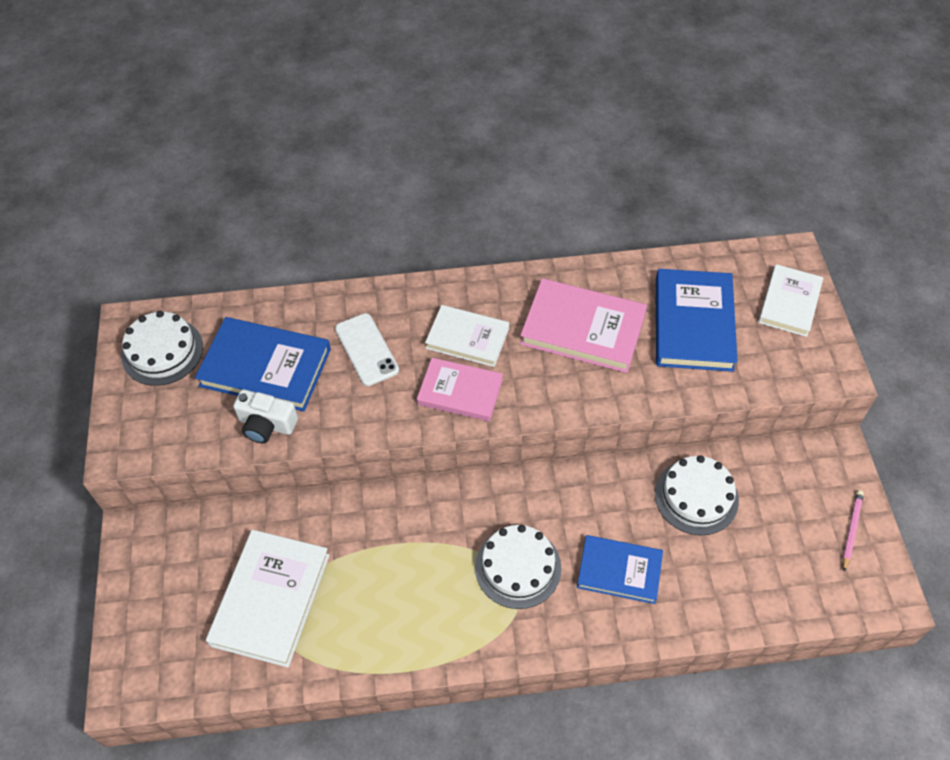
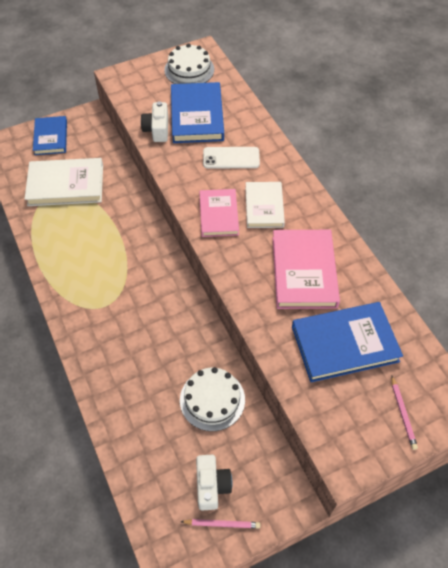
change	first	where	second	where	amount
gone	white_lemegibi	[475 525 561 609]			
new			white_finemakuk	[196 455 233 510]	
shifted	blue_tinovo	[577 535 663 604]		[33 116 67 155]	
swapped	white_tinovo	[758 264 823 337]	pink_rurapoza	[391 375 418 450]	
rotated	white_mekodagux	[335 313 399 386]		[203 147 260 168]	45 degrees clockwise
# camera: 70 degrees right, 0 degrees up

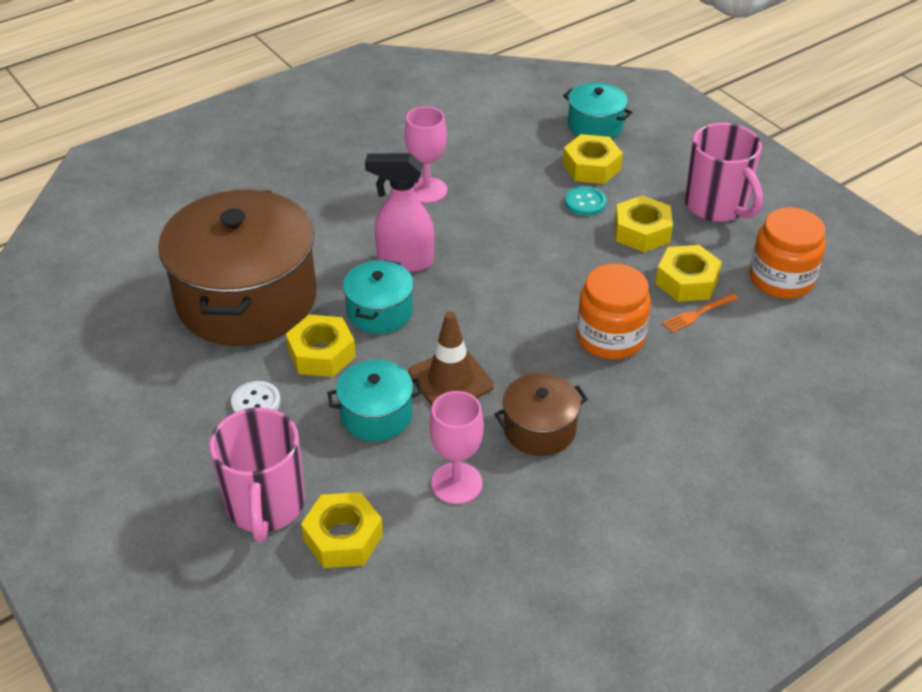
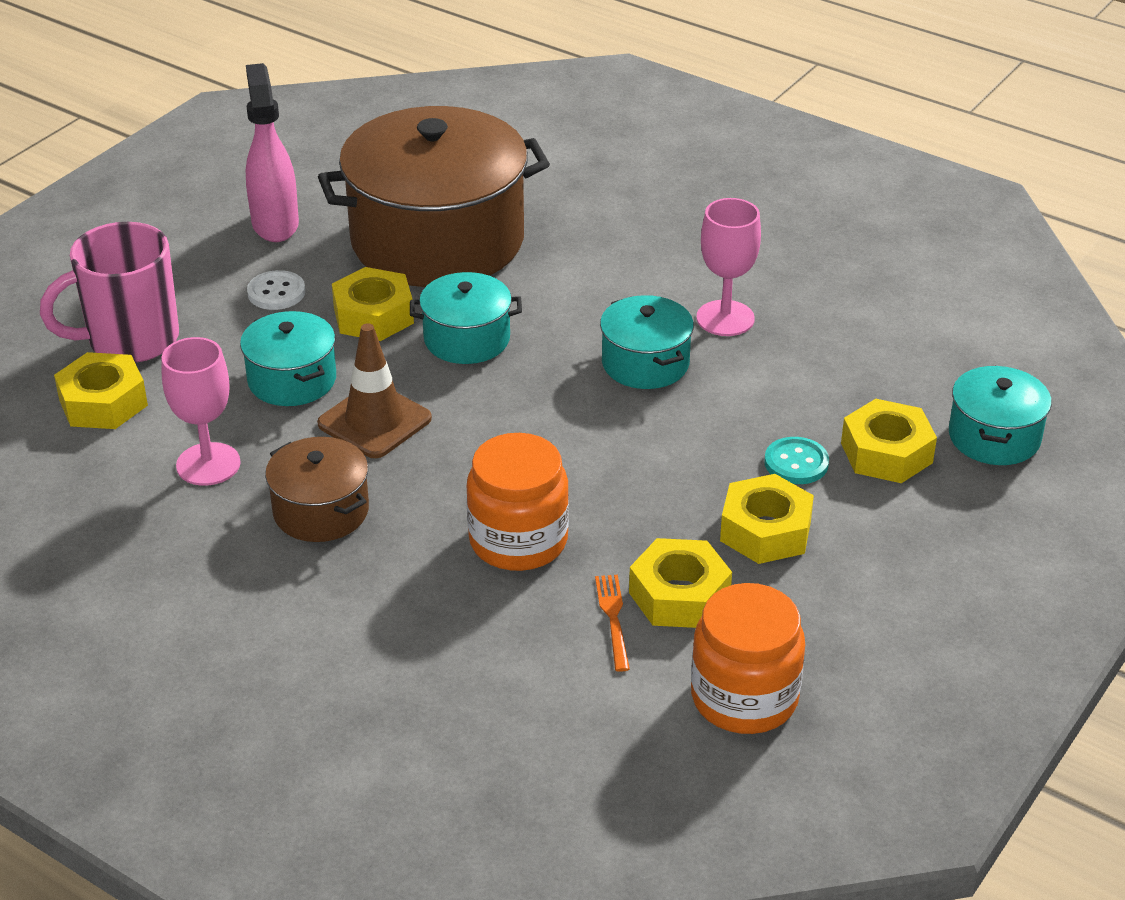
change	first	where	second	where	amount
gone	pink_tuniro	[685 123 763 222]			
new			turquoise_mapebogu	[600 295 694 389]	
shifted	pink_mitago	[365 153 434 272]		[246 63 299 242]	
rotated	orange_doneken	[663 293 738 332]		[595 575 630 672]	45 degrees clockwise
# camera: 70 degrees right, 5 degrees down

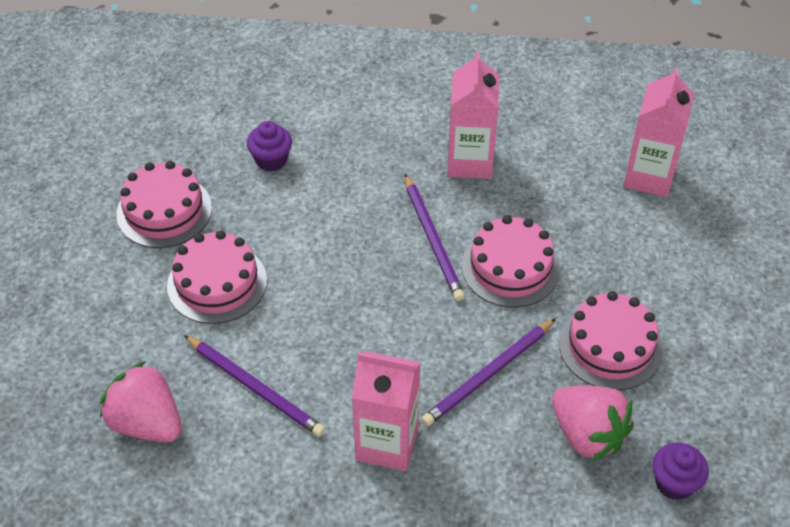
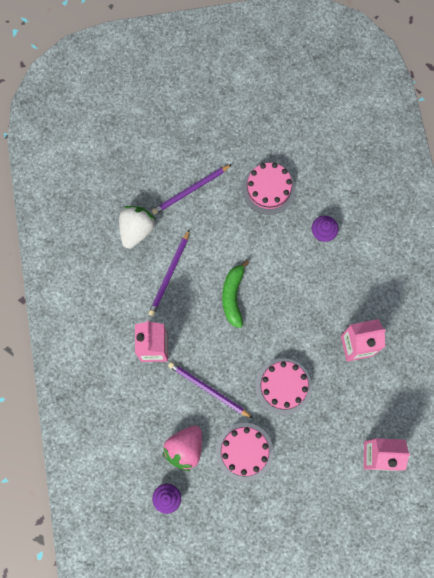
change	first	where	second	where	amount
gone	pink_lemegibi	[167 230 267 324]			
new			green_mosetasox	[222 260 250 328]	
shifted	purple_rurapoza	[405 174 465 301]		[152 164 232 215]	
repainted	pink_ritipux	[100 361 182 442]	white_ritipux	[119 206 156 249]	
# camera: 75 degrees right, 25 degrees up

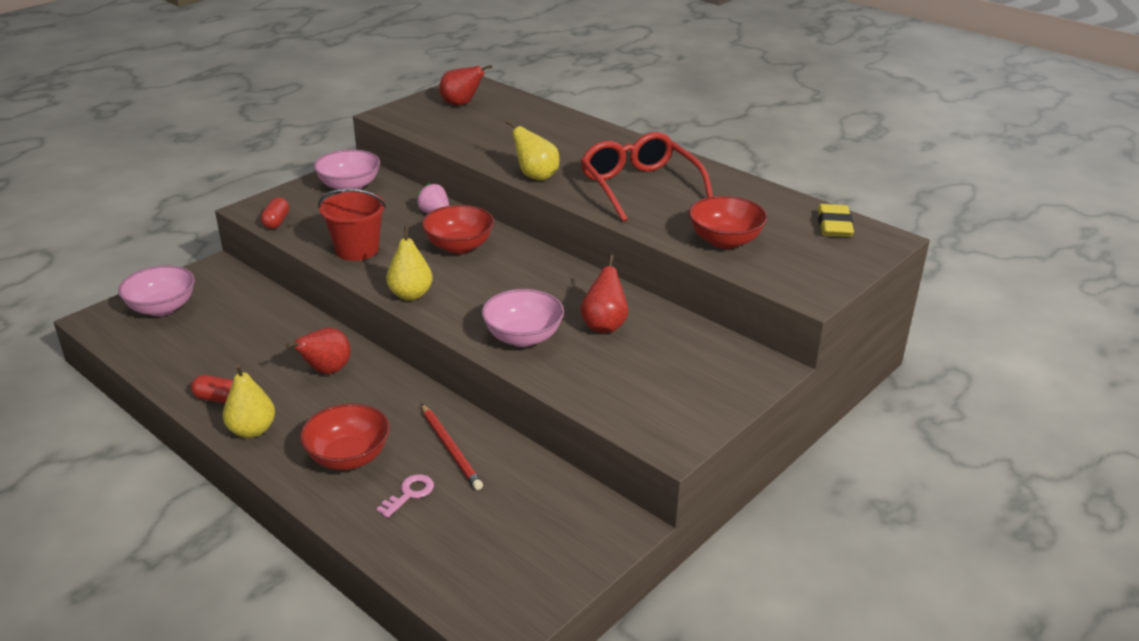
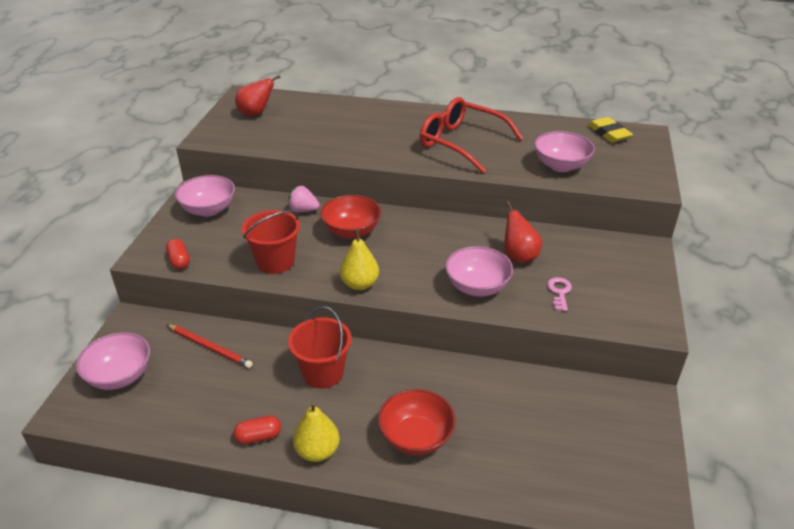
change	first	where	second	where	amount
gone	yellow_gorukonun	[506 120 559 181]			
shifted	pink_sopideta	[377 474 434 518]		[547 277 572 311]	
shifted	red_rurapoza	[421 404 483 490]		[166 324 253 368]	
swapped	red_gorukonun	[286 327 351 374]	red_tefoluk	[288 306 352 389]	
repainted	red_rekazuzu	[689 196 768 249]	pink_rekazuzu	[534 131 595 172]	
# camera: 30 degrees left, 5 degrees up

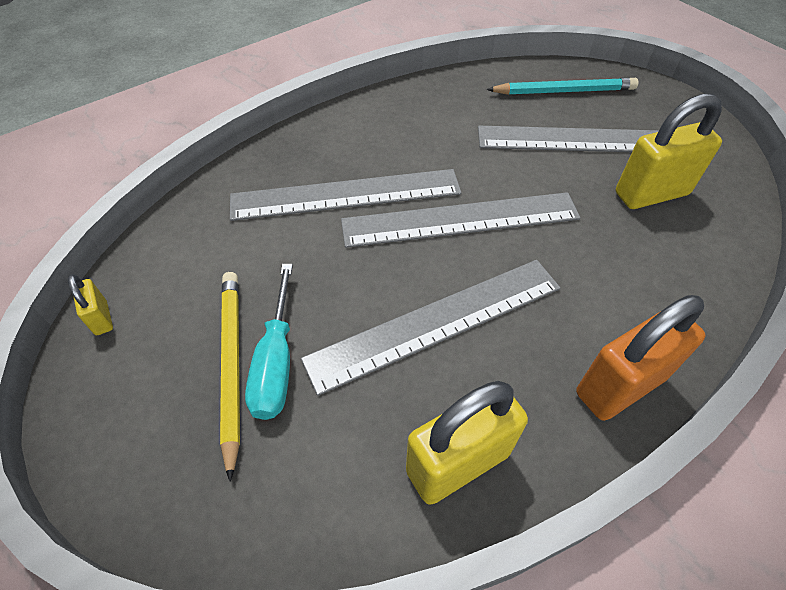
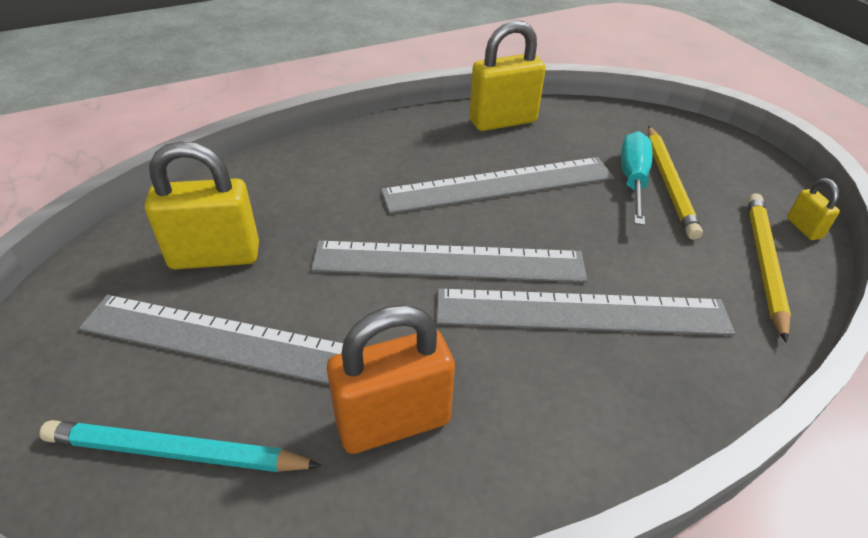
change	first	where	second	where	amount
new			yellow_rurapoza	[748 193 791 343]	
shifted	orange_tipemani	[576 295 705 421]		[327 305 455 454]	
# camera: 170 degrees left, 10 degrees down

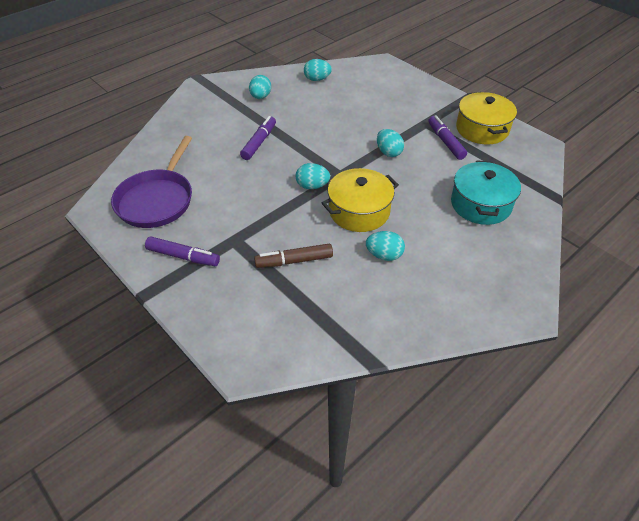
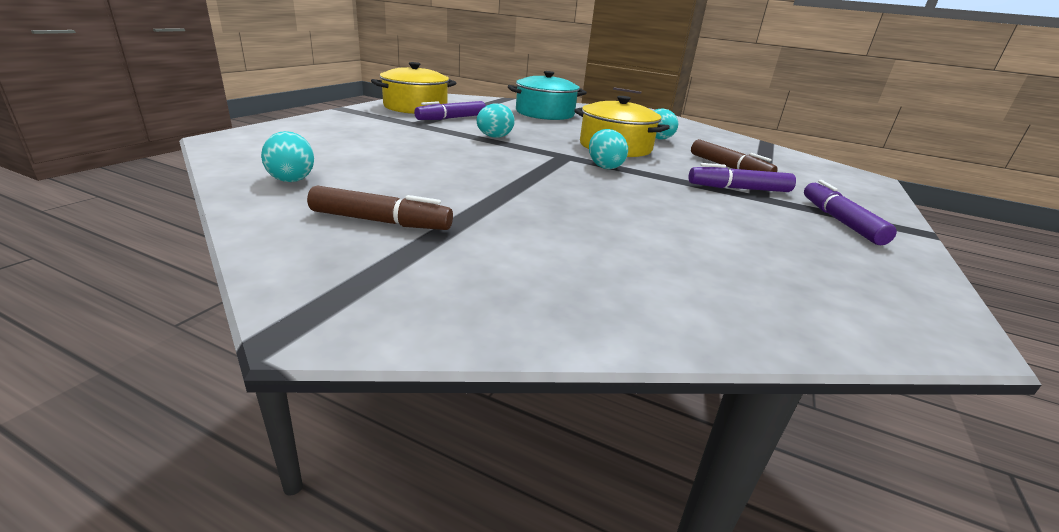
change	first	where	second	where	amount
gone	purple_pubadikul	[111 136 192 228]			
shifted	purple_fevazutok	[240 116 276 160]		[688 163 796 192]	
swapped	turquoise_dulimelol	[249 75 271 99]	brown_fevazutok	[307 186 453 230]	
# camera: 115 degrees left, 20 degrees down

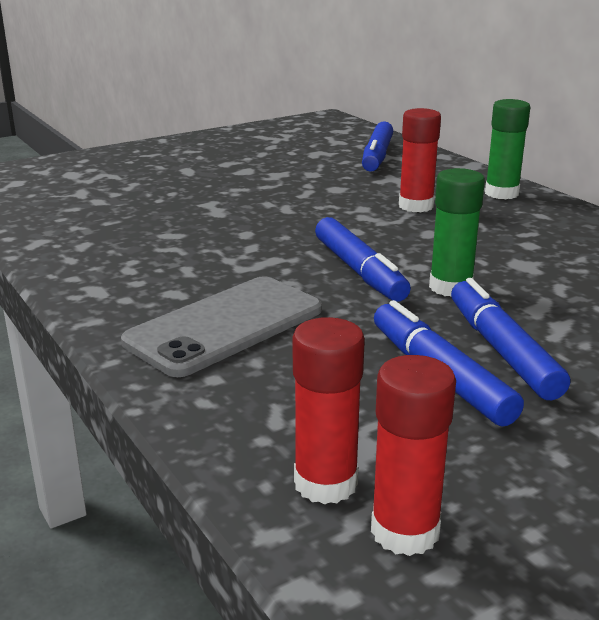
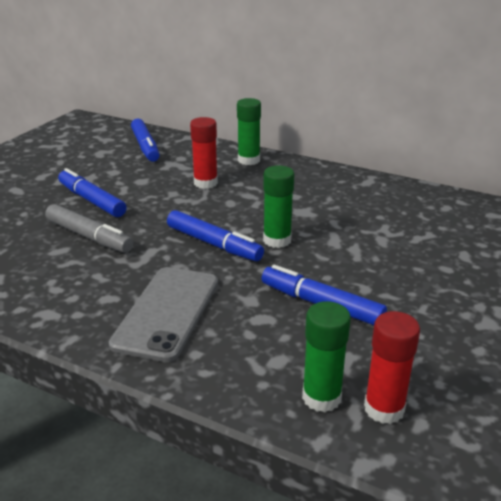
change	first	where	second	where	amount
new			grey_fevazutok	[45 204 133 253]	
shifted	blue_fevazutok	[451 278 570 400]		[58 168 127 217]	
repainted	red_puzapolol	[293 317 365 504]	green_puzapolol	[302 301 351 412]	
# camera: 30 degrees left, 5 degrees up

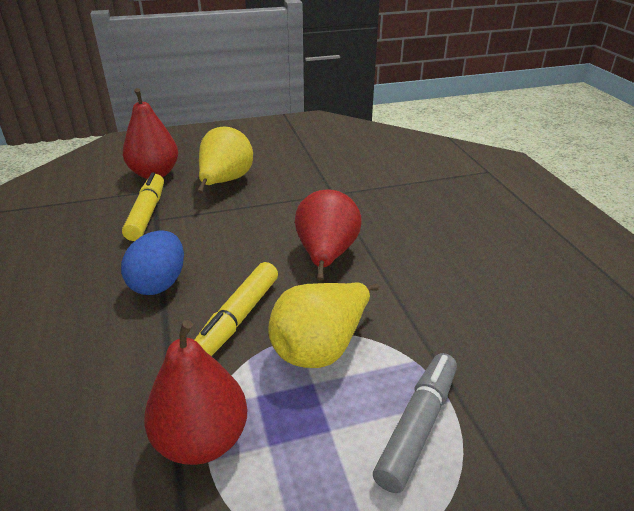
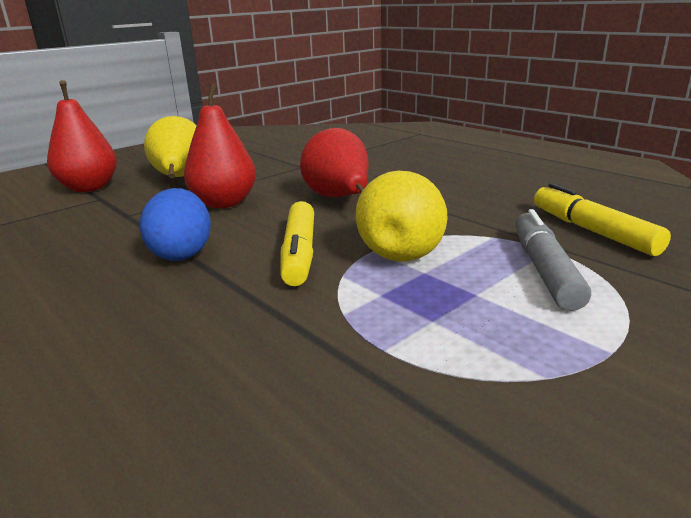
change	first	where	second	where	amount
shifted	yellow_fevazutok	[122 172 164 241]		[534 183 671 256]	
shifted	red_gorukonun	[144 320 247 465]		[184 83 256 208]	
# camera: 25 degrees left, 10 degrees down

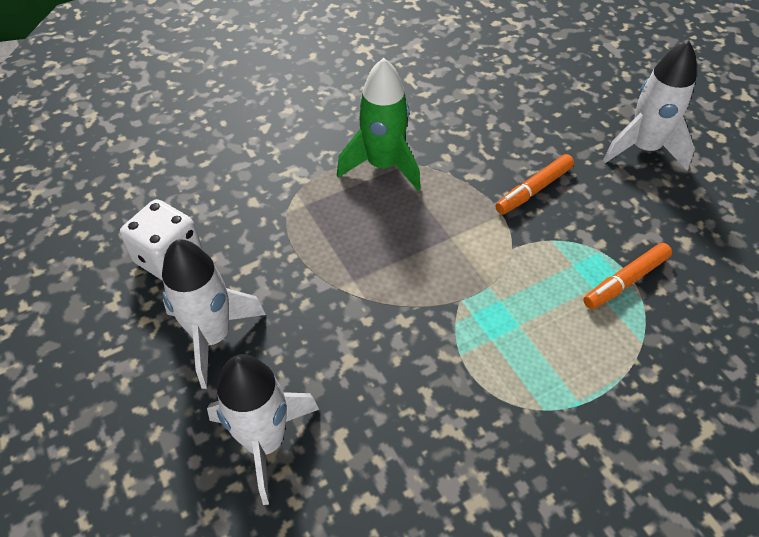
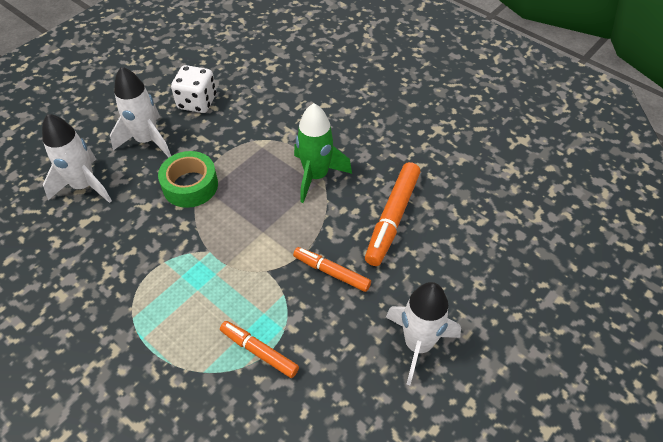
change	first	where	second	where	amount
new			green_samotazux	[158 151 218 208]	
new			orange_fevazutok	[365 162 420 266]	
# camera: 70 degrees right, 0 degrees up

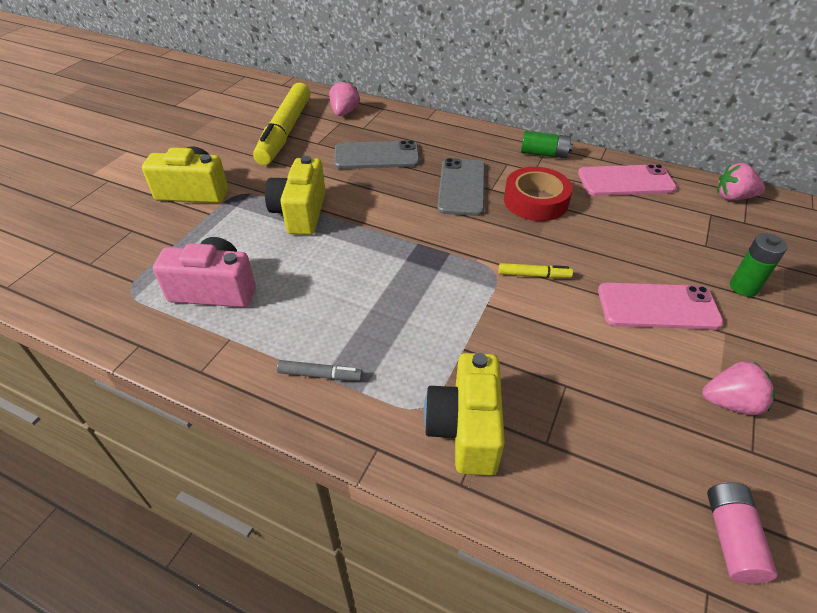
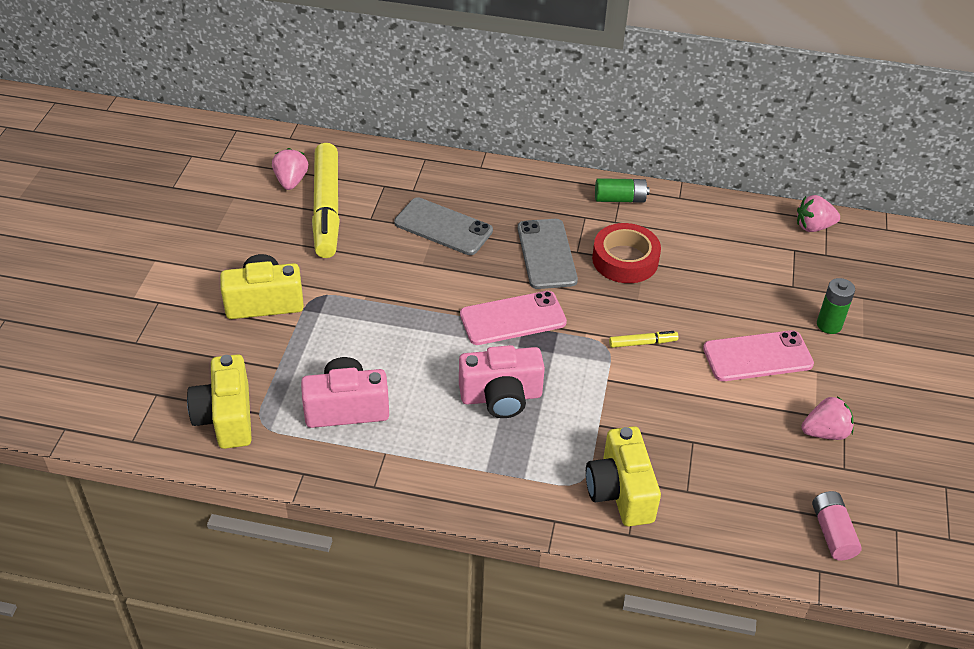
change	first	where	second	where	amount
gone	grey_fevazutok	[277 360 363 381]			
new			pink_finemakuk	[459 345 545 418]	
shifted	yellow_finemakuk	[265 156 326 235]		[187 354 252 449]	
shifted	pink_ritipux	[329 81 360 116]		[272 148 308 190]	
shifted	pink_mekodagux	[578 164 677 196]		[460 291 567 345]	
rotated	grey_mekodagux	[334 140 420 169]		[394 197 493 255]	45 degrees clockwise
# camera: 15 degrees left, 0 degrees up

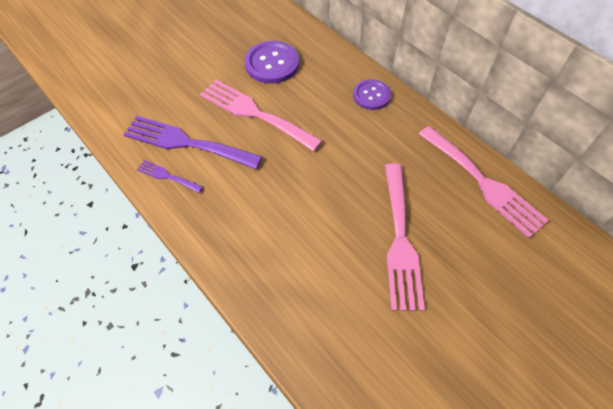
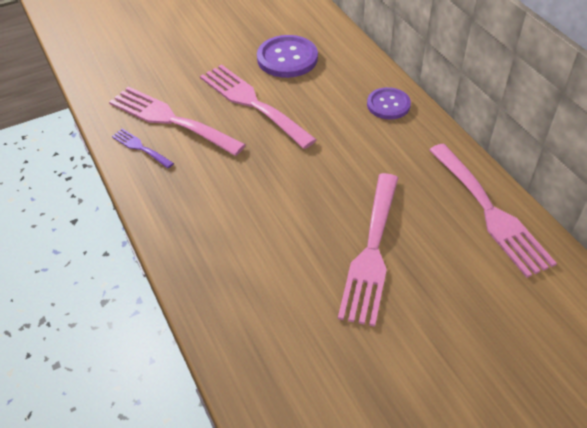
change	first	where	second	where	amount
repainted	purple_doneken	[123 116 262 169]	pink_doneken	[109 86 246 156]	
# camera: 15 degrees right, 10 degrees down

